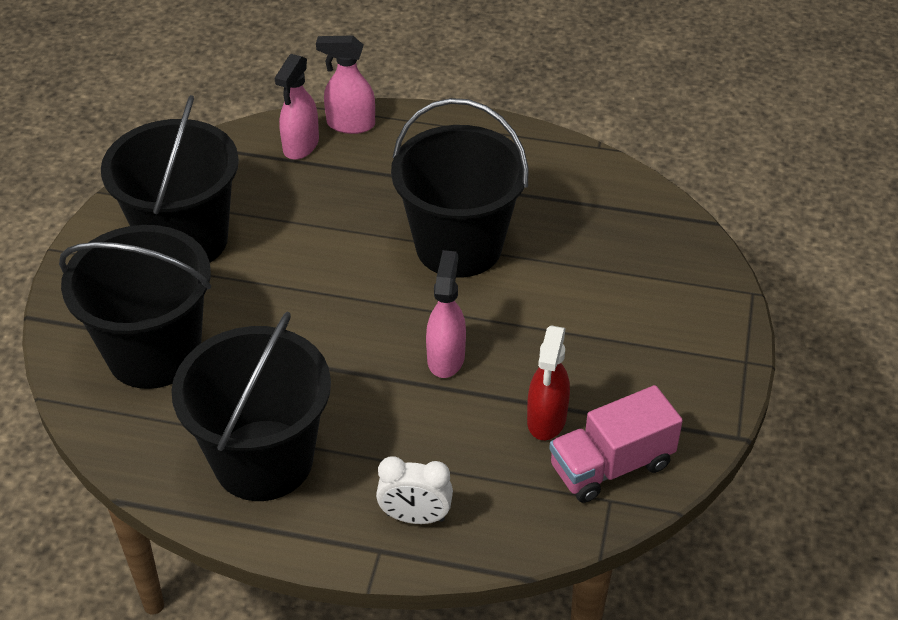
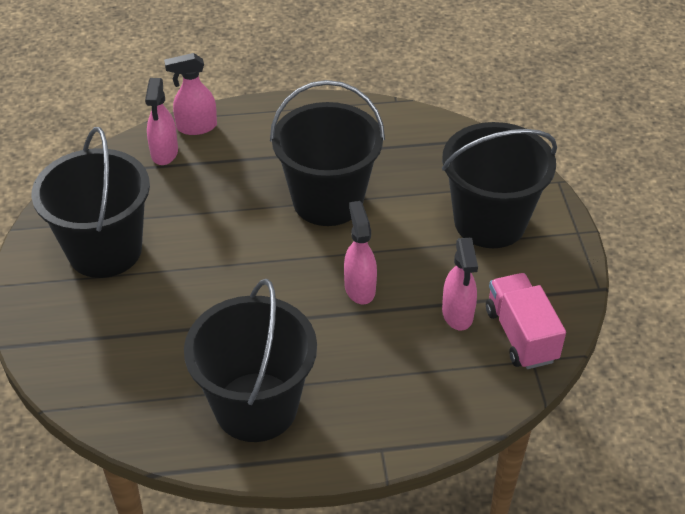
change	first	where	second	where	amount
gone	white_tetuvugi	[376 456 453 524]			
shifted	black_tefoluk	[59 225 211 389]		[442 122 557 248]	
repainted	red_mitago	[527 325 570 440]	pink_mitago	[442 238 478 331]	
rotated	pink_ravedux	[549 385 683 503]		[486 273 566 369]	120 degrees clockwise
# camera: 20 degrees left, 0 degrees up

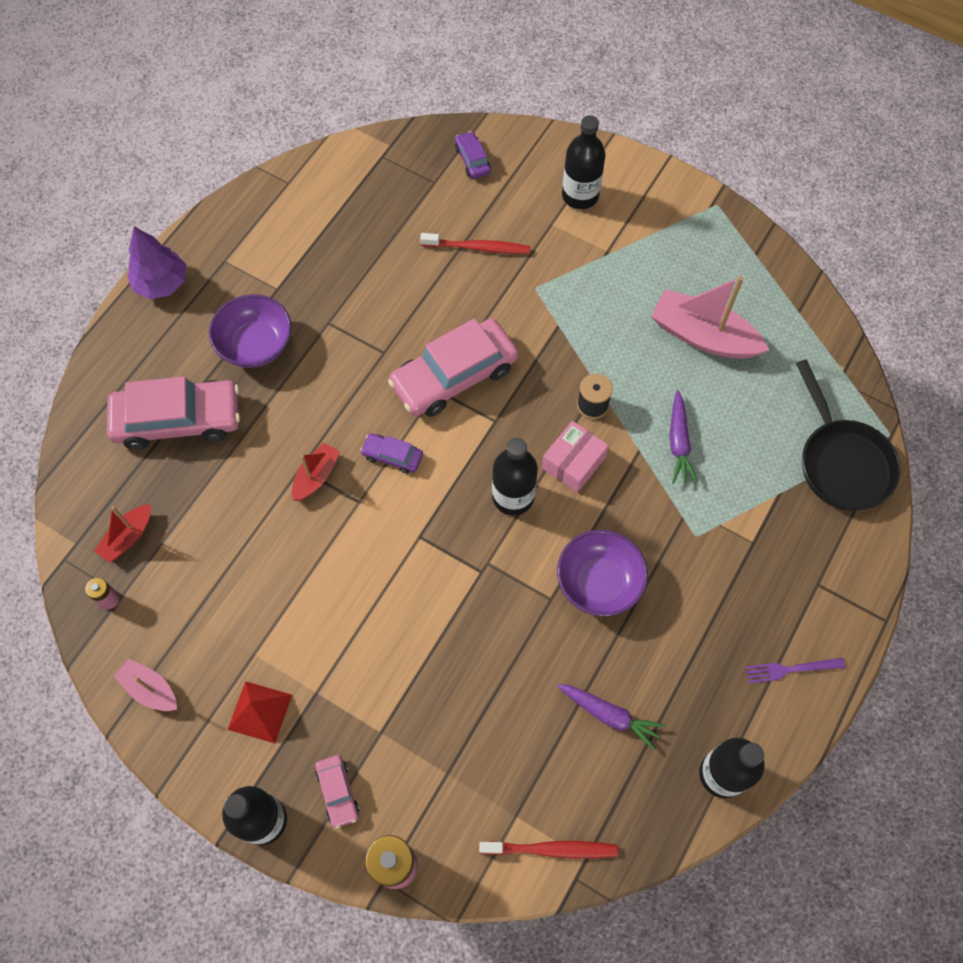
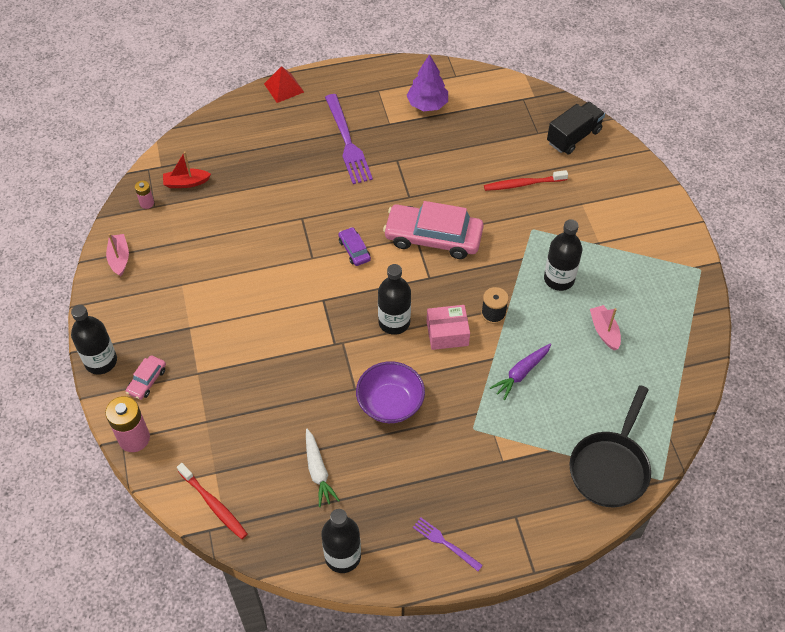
change	first	where	second	where	amount
gone	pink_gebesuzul	[107 376 240 450]			
gone	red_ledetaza	[292 442 340 501]			
shifted	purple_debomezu	[127 227 186 299]		[407 54 448 111]	
shifted	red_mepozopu	[228 681 292 743]		[264 66 304 103]	
shifted	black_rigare	[562 115 606 209]		[544 219 582 291]	
swapped	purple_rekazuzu	[209 294 292 368]	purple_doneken	[325 94 373 184]	
swapped	purple_gebesuzul	[455 131 491 179]	black_ravedux	[547 102 605 154]	
repainted	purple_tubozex	[557 684 666 750]	white_tubozex	[306 429 340 507]	
rotated	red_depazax	[420 233 530 254]		[484 170 568 191]	120 degrees clockwise
scaled	pink_ledetaza	[651 276 769 359]		[590 305 621 350]	x0.54
# camera: 45 degrees right, 10 degrees down

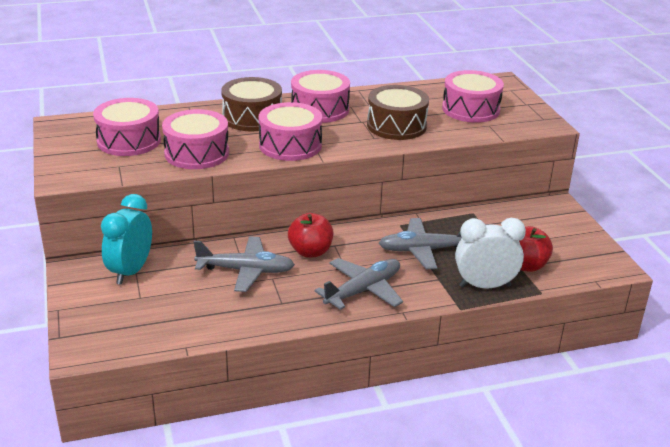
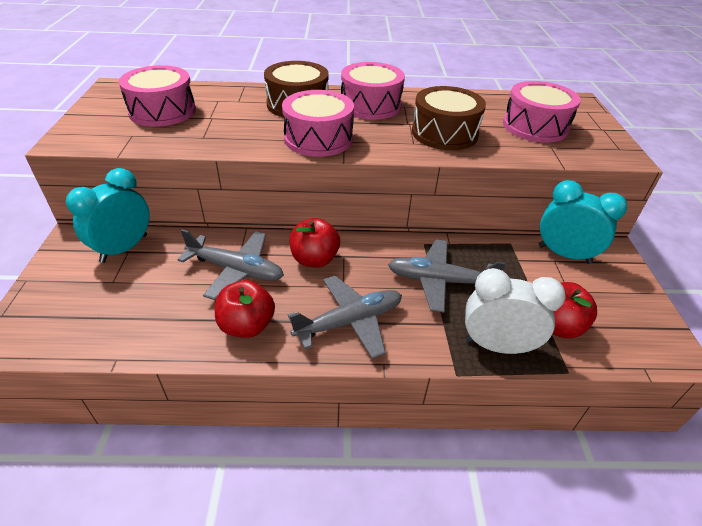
change	first	where	second	where	amount
gone	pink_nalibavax	[162 109 229 169]			
new			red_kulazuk	[215 280 275 338]	
new			turquoise_tetuvugi	[539 180 627 264]	
# camera: 15 degrees right, 10 degrees up

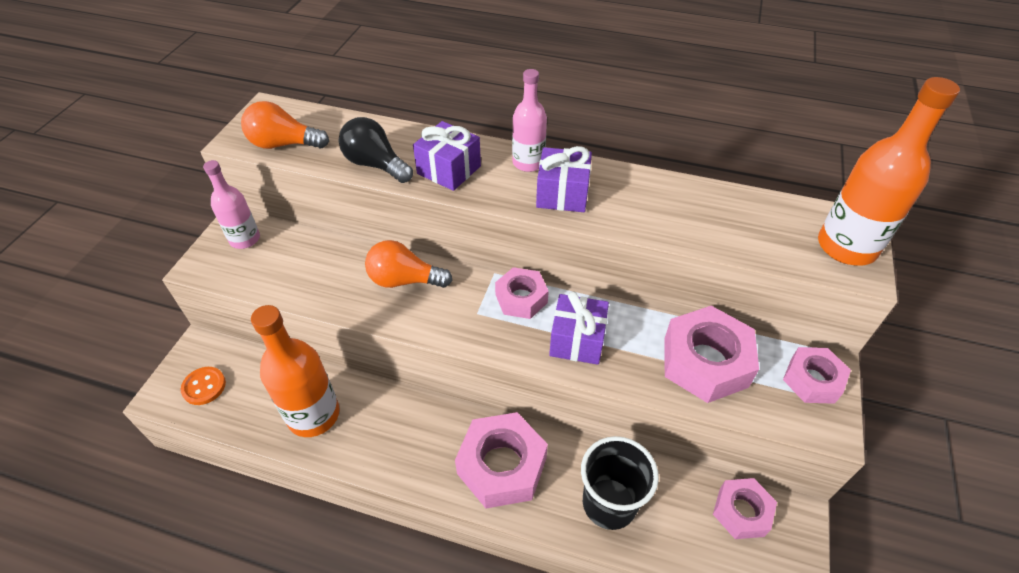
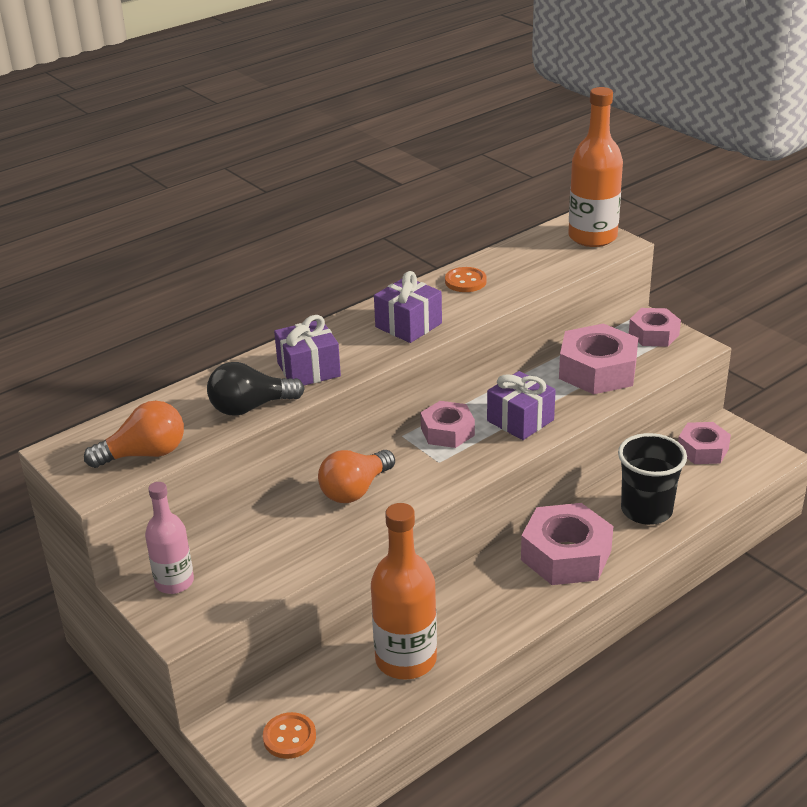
change	first	where	second	where	amount
gone	pink_rigare	[512 69 547 172]			
new			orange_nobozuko	[445 267 487 292]	
rotated	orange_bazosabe	[241 101 329 149]		[84 401 184 468]	150 degrees counterclockwise
# camera: 55 degrees left, 15 degrees down

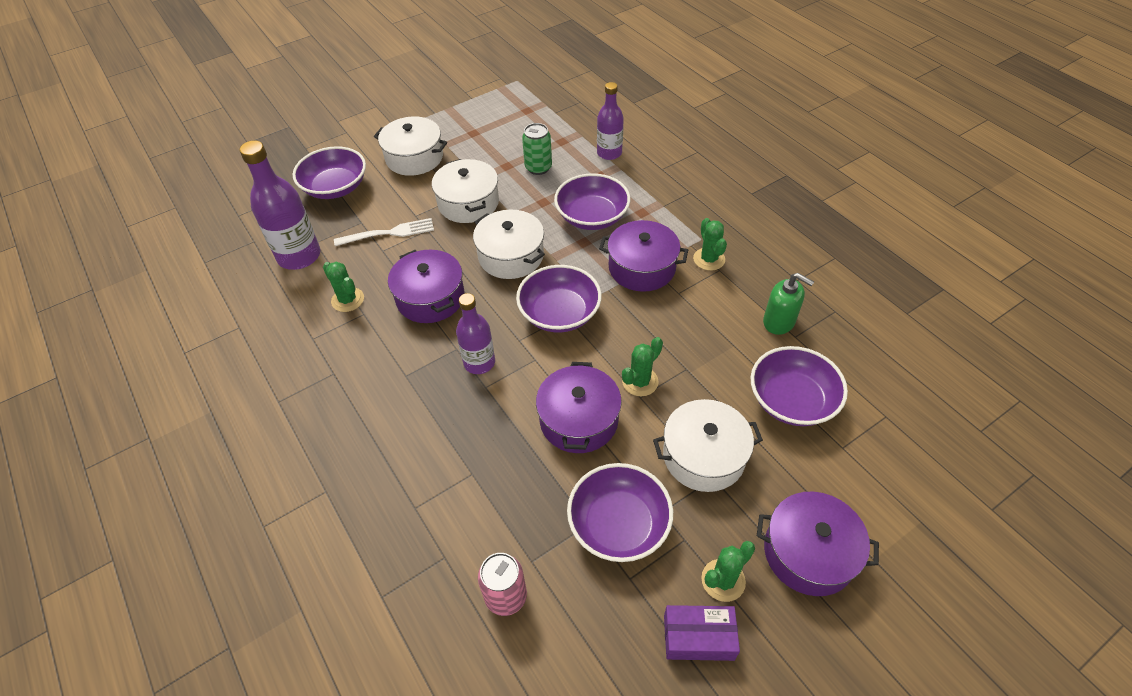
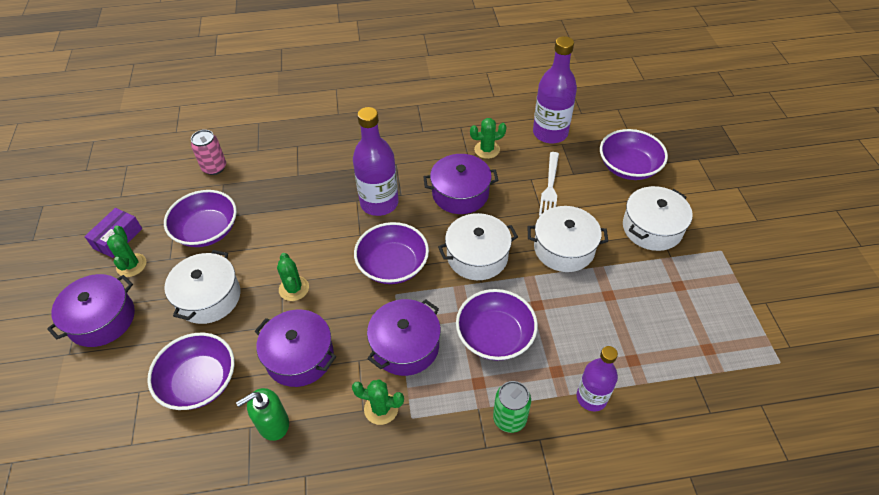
change	first	where	second	where	amount
shifted	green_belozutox	[522 123 552 175]		[493 381 531 433]	
shifted	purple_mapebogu	[536 362 622 453]		[255 310 336 387]	
scaled	purple_rigare	[456 293 495 374]		[353 107 399 216]	x1.55
# camera: 115 degrees right, 0 degrees up

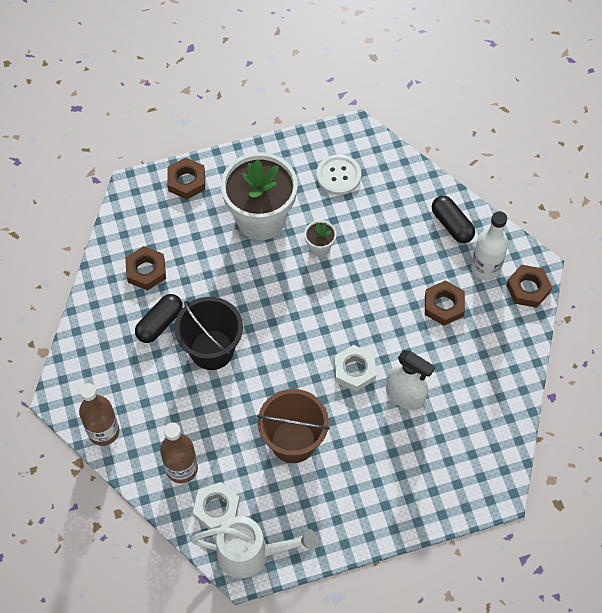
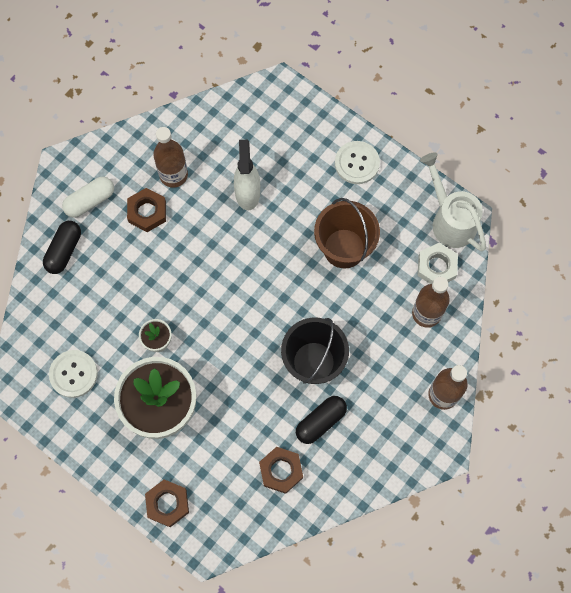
change	first	where	second	where	amount
gone	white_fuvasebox	[334 345 376 392]			
gone	brown_fuvasebox	[506 265 552 308]			
new			brown_rigare	[153 127 188 188]	
new			white_nobozuko	[335 141 380 184]	
swapped	white_rigare	[471 211 508 280]	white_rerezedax	[62 177 114 218]	
rotated	black_rerezedax	[135 294 183 343]		[296 396 347 444]	45 degrees counterclockwise
# camera: 125 degrees left, 10 degrees up

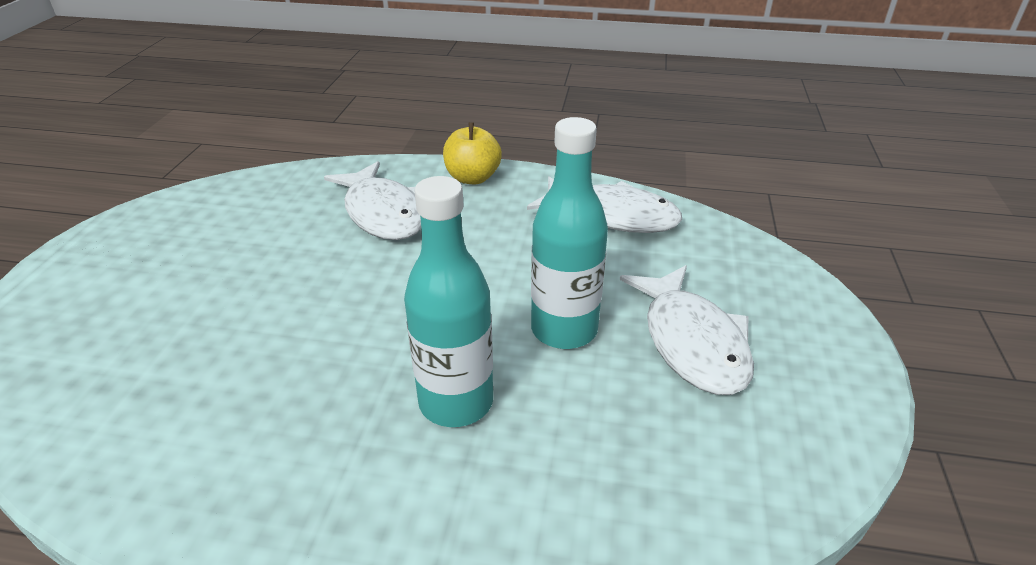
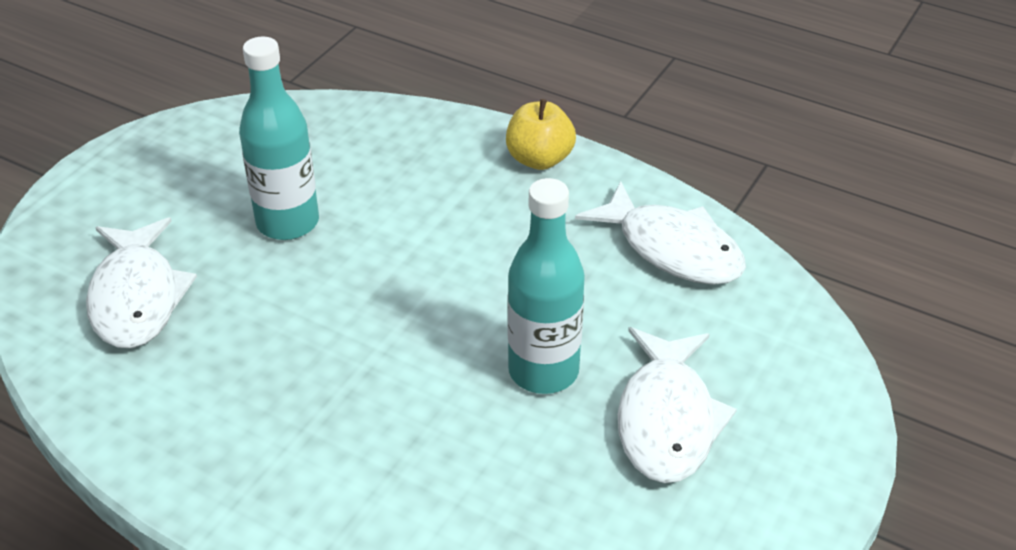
change	first	where	second	where	amount
shifted	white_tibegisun	[324 161 421 240]		[86 217 197 348]	
shifted	turquoise_rigare	[404 176 493 427]		[239 36 319 240]	
# camera: 20 degrees right, 5 degrees up

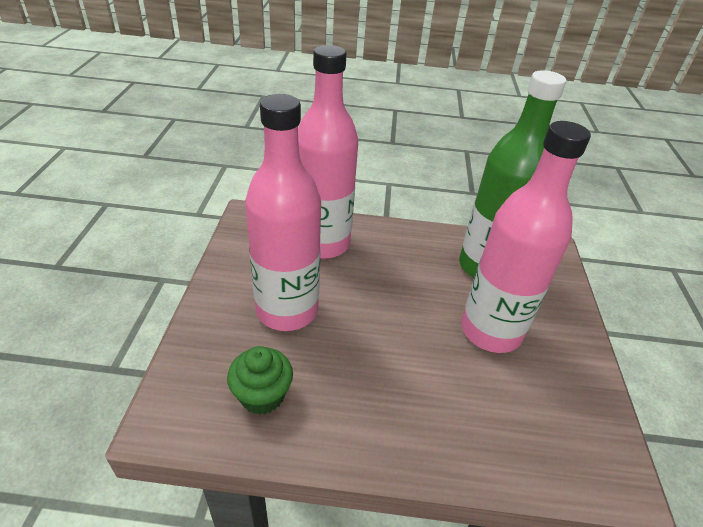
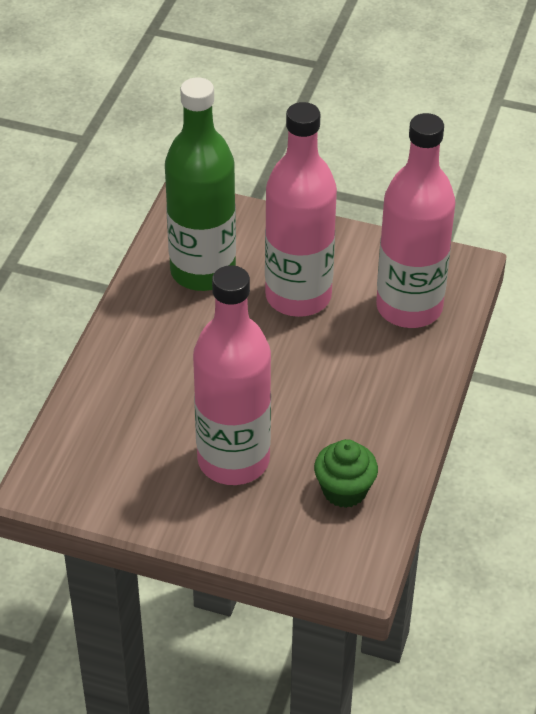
change	first	where	second	where	amount
shifted	pink_rigare	[298 45 358 259]		[376 113 456 328]	
# camera: 75 degrees left, 5 degrees up

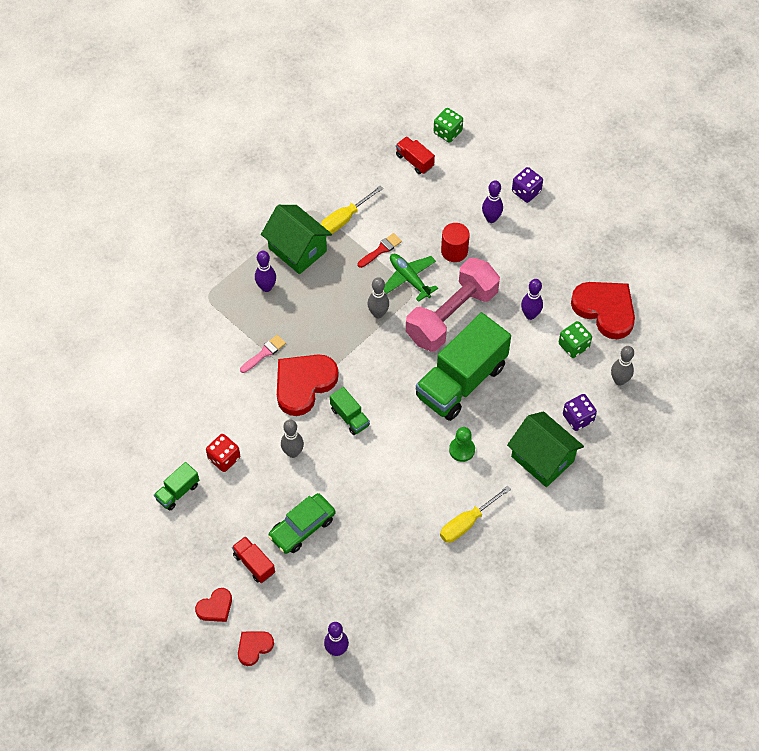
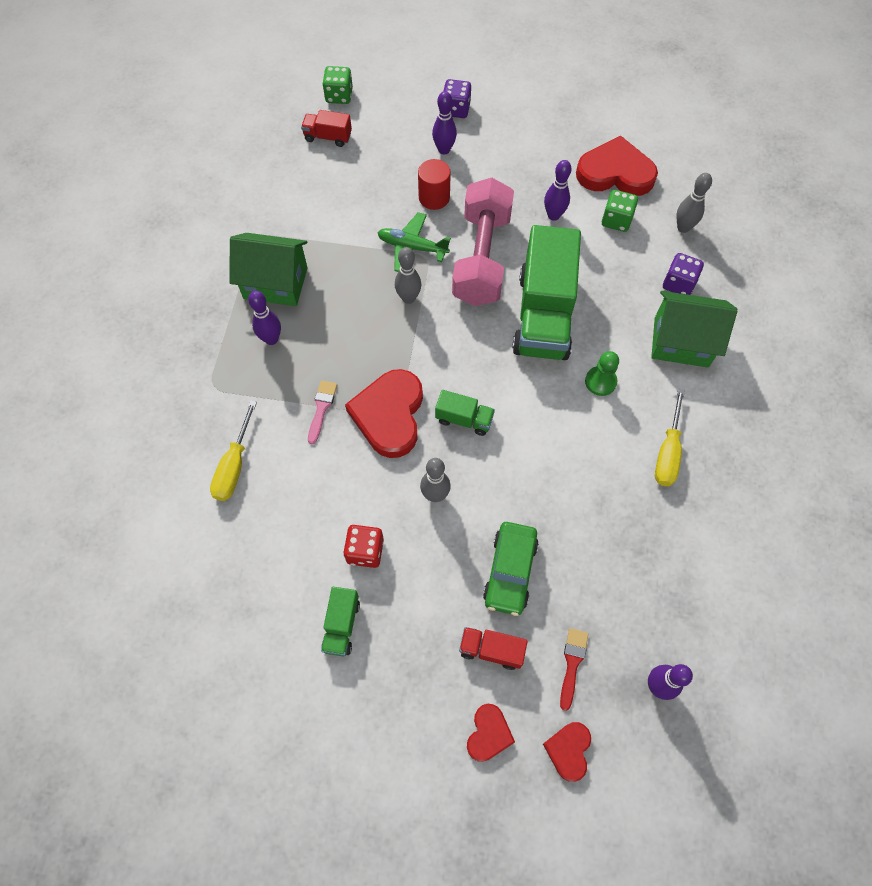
change	first	where	second	where	amount
shifted	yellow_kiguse	[321 186 383 234]		[210 400 257 501]	
shifted	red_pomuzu	[358 233 402 268]		[560 628 588 711]	
# camera: 35 degrees left, 5 degrees up

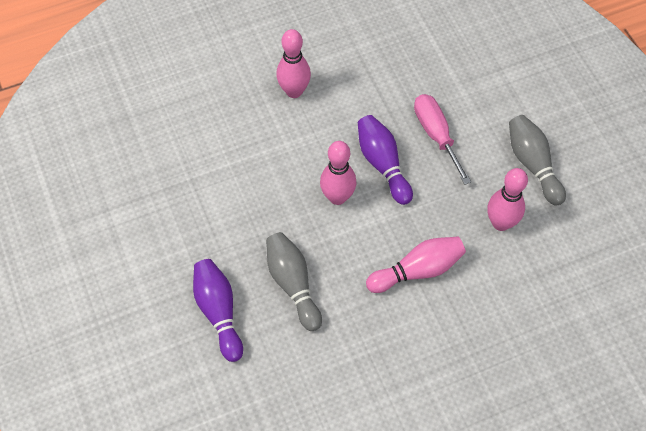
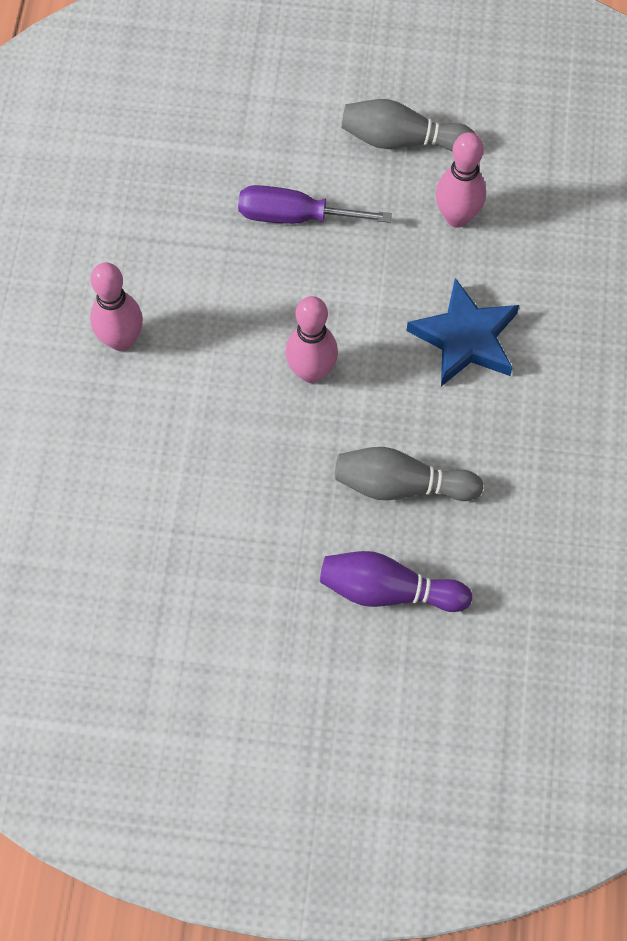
change	first	where	second	where	amount
gone	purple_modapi	[358 115 413 205]			
swapped	pink_modapi	[366 237 466 293]	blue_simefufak	[407 278 519 386]	
repainted	pink_kiguse	[414 94 471 185]	purple_kiguse	[238 185 392 224]	
# camera: 60 degrees left, 5 degrees up

